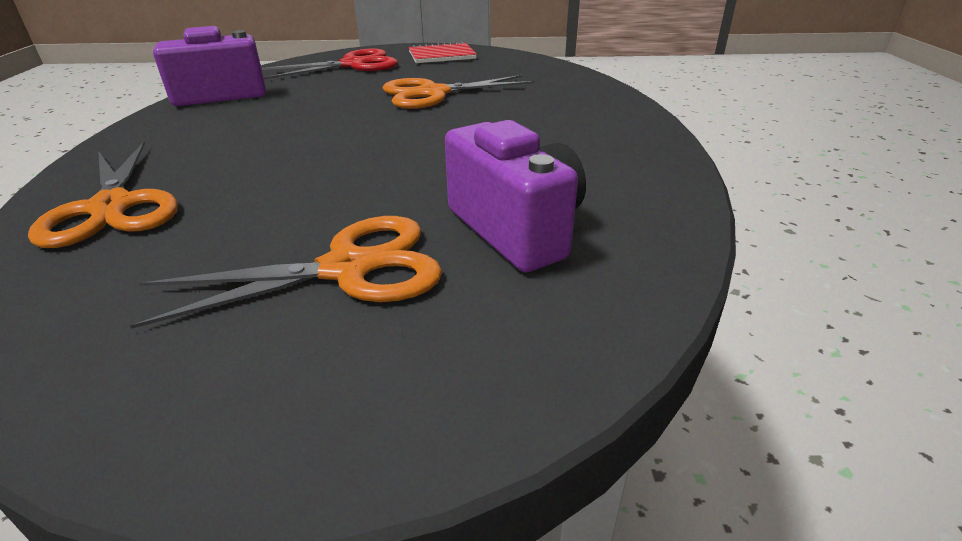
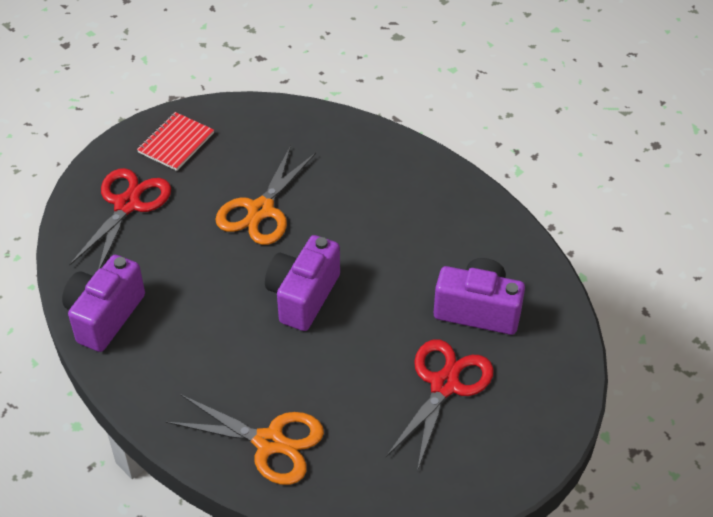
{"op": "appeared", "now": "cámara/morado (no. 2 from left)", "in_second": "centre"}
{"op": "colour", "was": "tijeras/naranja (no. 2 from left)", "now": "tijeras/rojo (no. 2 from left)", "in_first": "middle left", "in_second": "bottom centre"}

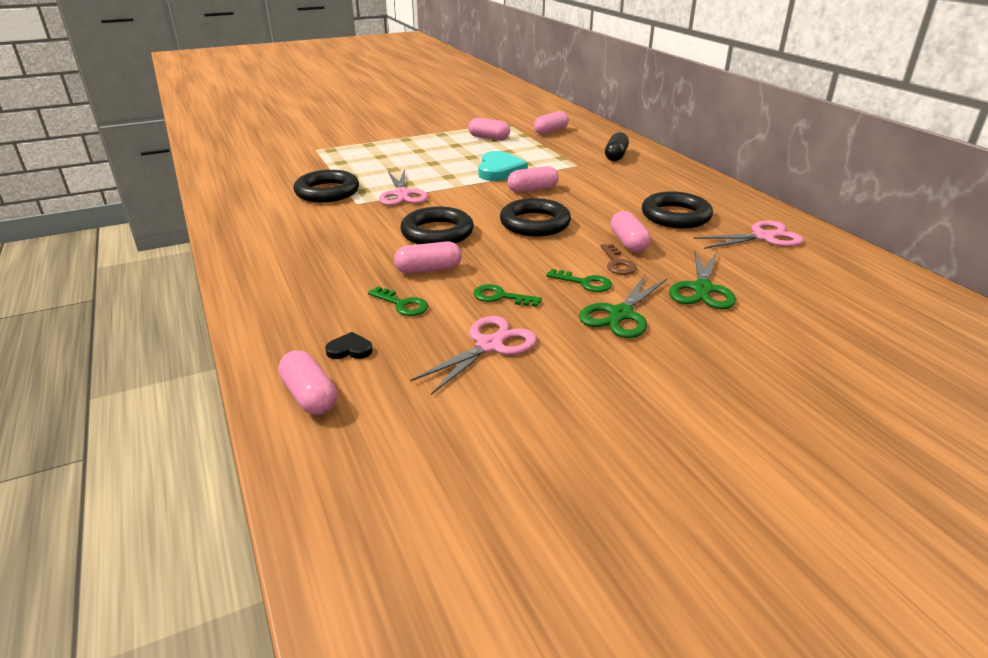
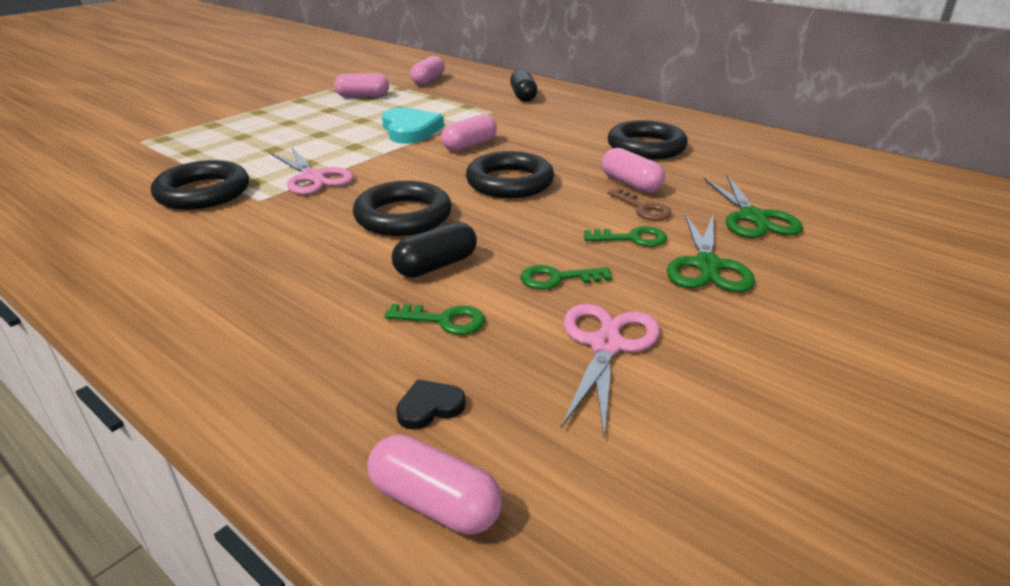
{"op": "missing", "was": "tijeras/rosa (no. 3 from left)", "in_first": "middle right"}
{"op": "colour", "was": "cápsula/rosa (no. 2 from left)", "now": "cápsula/negro (no. 1 from left)", "in_first": "centre", "in_second": "centre"}

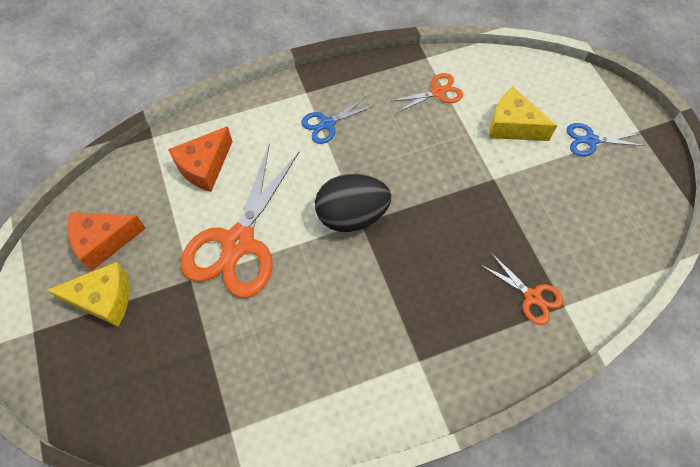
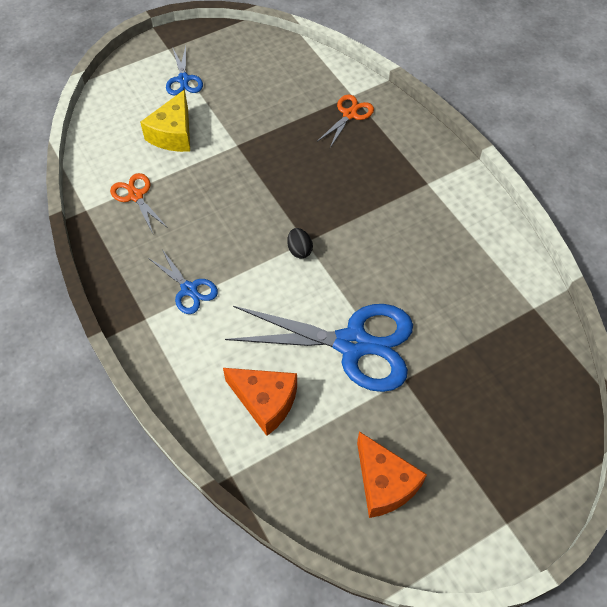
{"op": "missing", "was": "queso/amarillo (no. 1 from left)", "in_first": "middle left"}
{"op": "colour", "was": "tijeras/naranja (no. 1 from left)", "now": "tijeras/azul (no. 3 from left)", "in_first": "centre", "in_second": "centre"}
{"op": "size", "was": "huevo/negro", "in_first": "centre", "in_second": "centre", "ratio": 0.43}

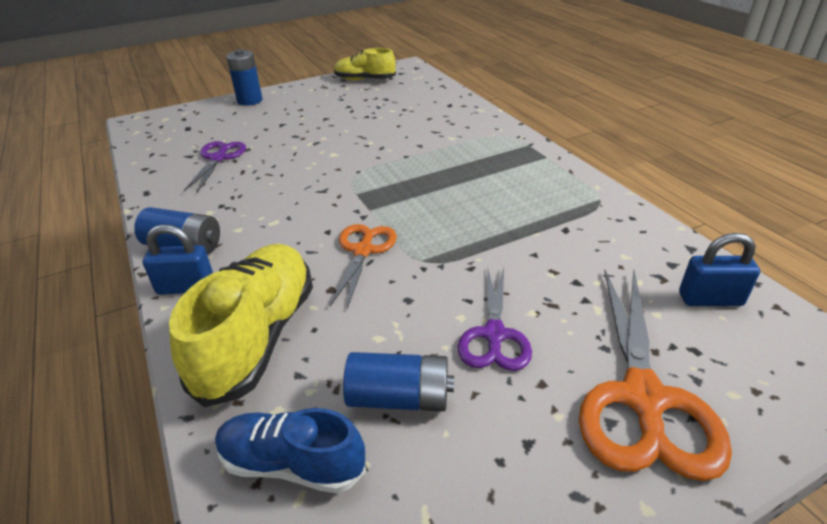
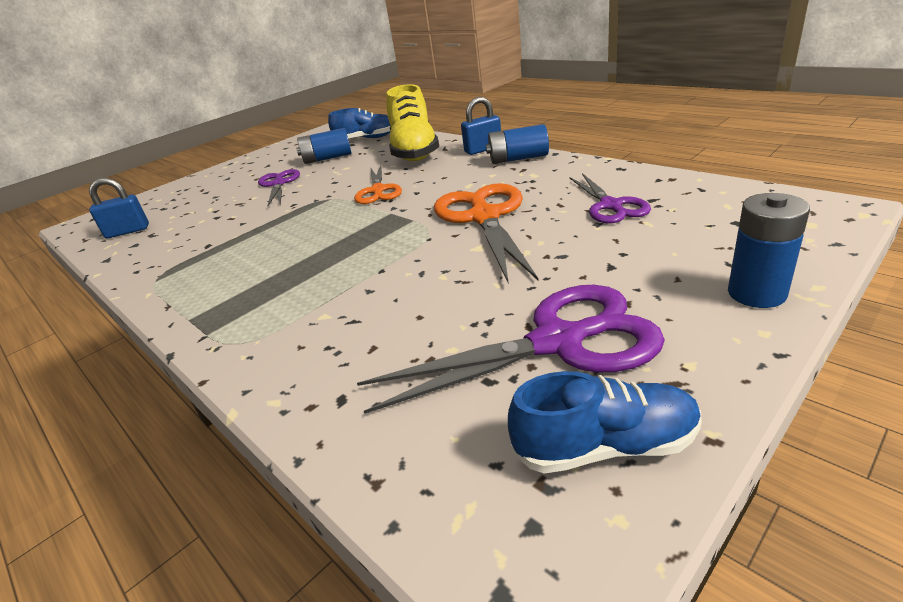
{"op": "appeared", "now": "tijeras/morado (no. 2 from left)", "in_second": "centre"}
{"op": "relocated", "was": "tijeras/naranja (no. 2 from left)", "in_first": "bottom right", "in_second": "centre"}
{"op": "colour", "was": "zapato/amarillo (no. 2 from left)", "now": "zapato/azul (no. 2 from left)", "in_first": "top centre", "in_second": "bottom right"}

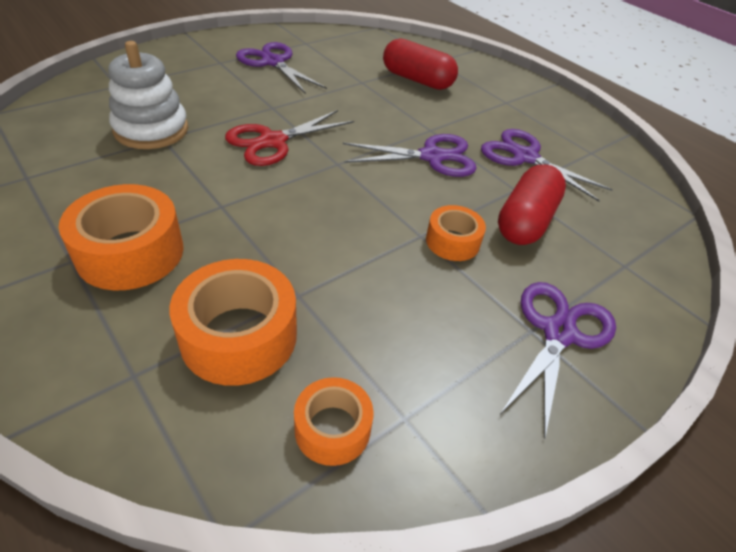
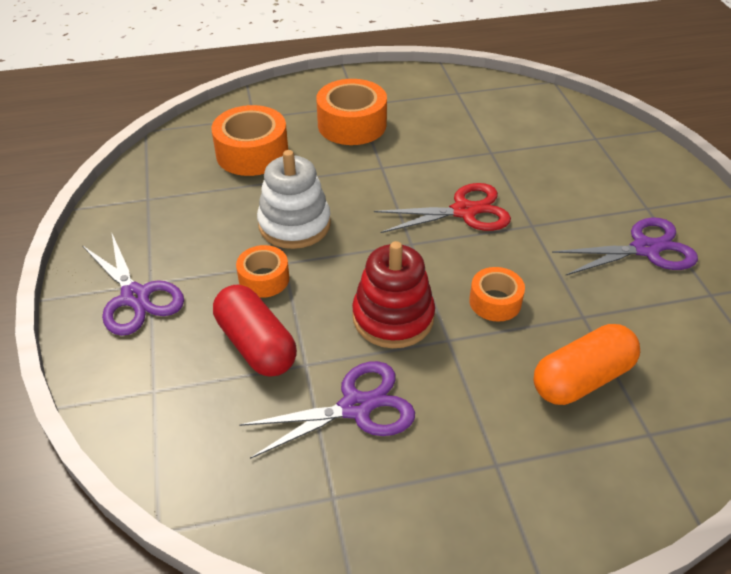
{"op": "relocated", "was": "juguete apilable/blanco", "in_first": "top left", "in_second": "centre"}
{"op": "relocated", "was": "cinta adhesiva/naranja (no. 3 from left in the first image)", "now": "cinta adhesiva/naranja (no. 4 from left)", "in_first": "bottom centre", "in_second": "middle right"}
{"op": "exchanged", "was": "tijeras/morado (no. 2 from left)", "now": "juguete apilable/rojo", "in_first": "top centre", "in_second": "centre"}
{"op": "colour", "was": "cápsula/rojo (no. 1 from left)", "now": "cápsula/naranja", "in_first": "top centre", "in_second": "middle right"}
{"op": "spun", "was": "tijeras/rojo", "in_first": "top centre", "in_second": "centre", "clockwise": 90}

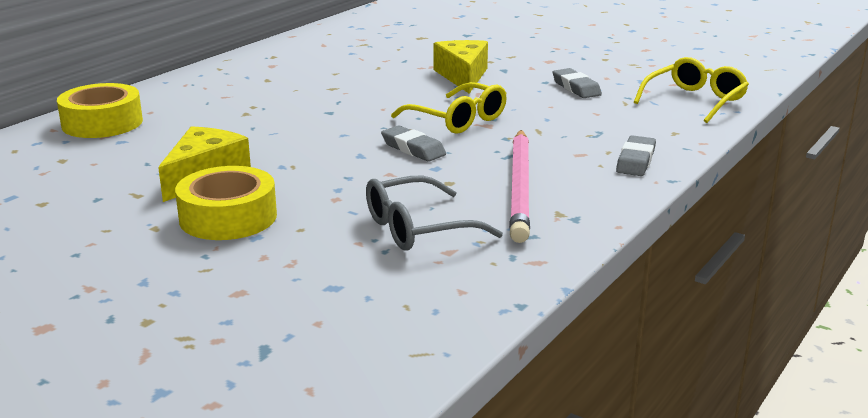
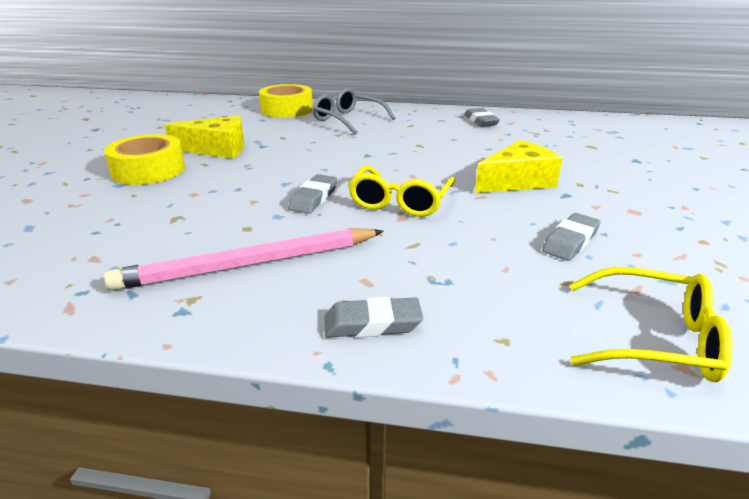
{"op": "appeared", "now": "goma de borrar/gris (no. 3 from left)", "in_second": "top centre"}
{"op": "relocated", "was": "gafas/gris", "in_first": "centre", "in_second": "top centre"}

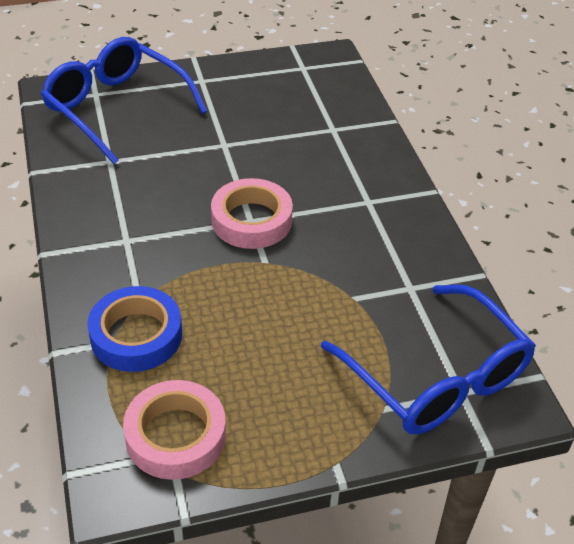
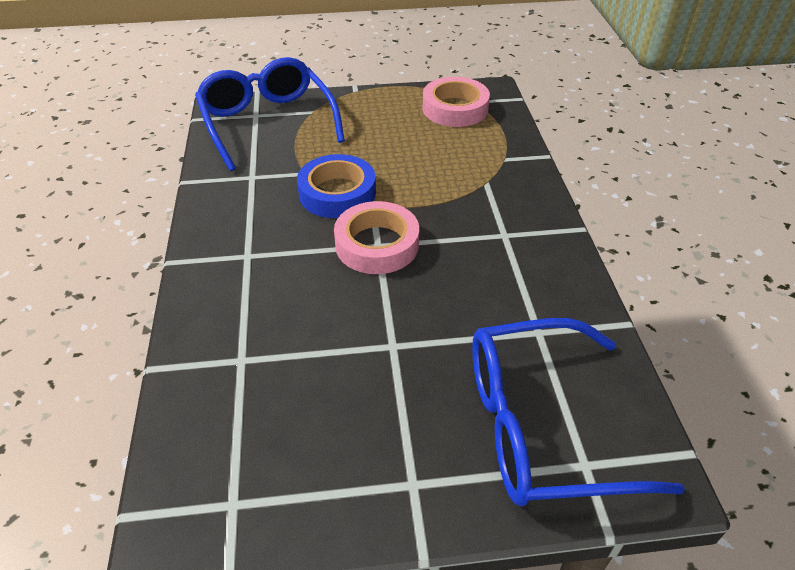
{"op": "relocated", "was": "cinta adhesiva/azul", "in_first": "middle left", "in_second": "top centre"}
{"op": "spun", "was": "gafas/azul (no. 1 from left in the first image)", "in_first": "top left", "in_second": "bottom right", "clockwise": 120}

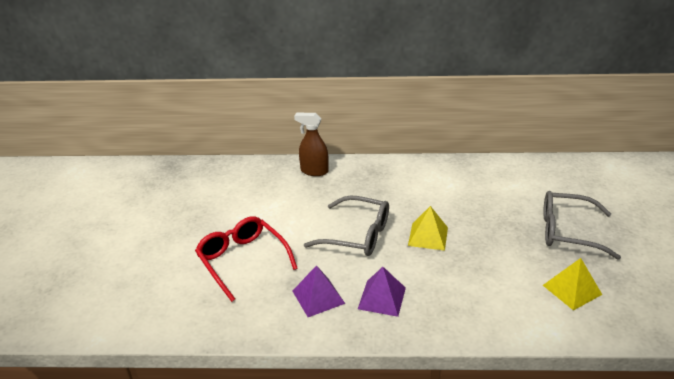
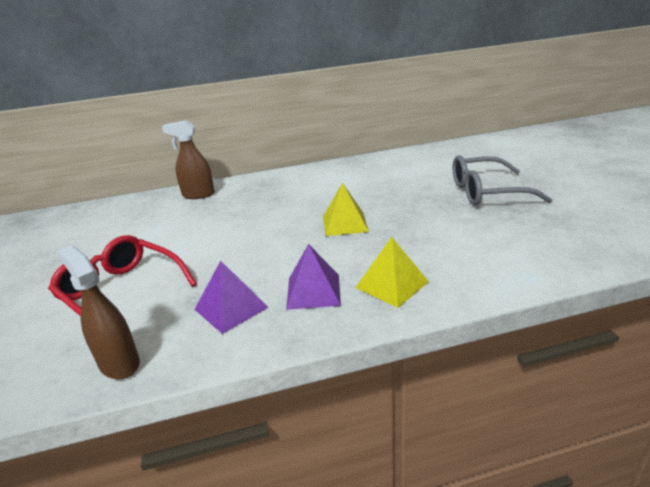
{"op": "missing", "was": "gafas/gris (no. 1 from left)", "in_first": "centre"}
{"op": "appeared", "now": "pulverizador/marrón (no. 1 from left)", "in_second": "middle left"}
{"op": "relocated", "was": "pirámide/amarillo (no. 2 from left)", "in_first": "bottom right", "in_second": "centre"}

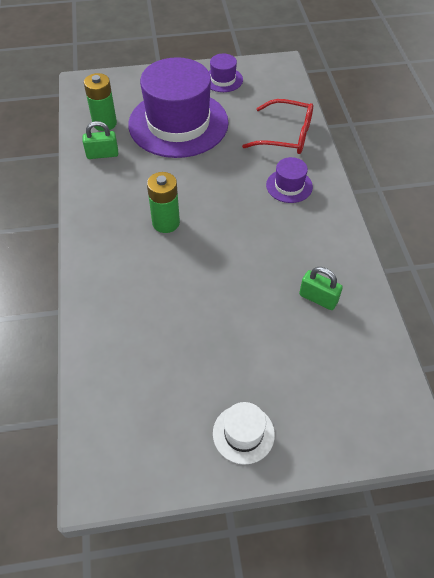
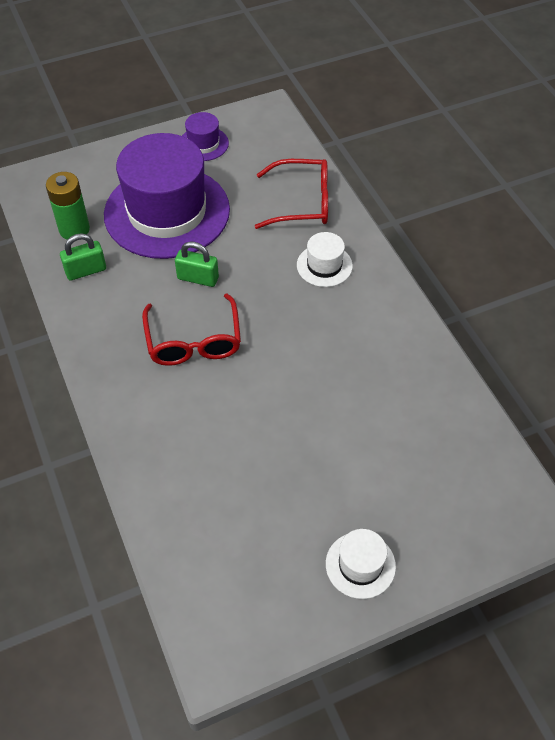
{"op": "relocated", "was": "candado/verde (no. 2 from left)", "in_first": "middle right", "in_second": "centre"}
{"op": "exchanged", "was": "pila/verde (no. 2 from left)", "now": "gafas/rojo (no. 1 from left)", "in_first": "centre", "in_second": "centre"}
{"op": "colour", "was": "sombrero/morado (no. 3 from left)", "now": "sombrero/blanco (no. 1 from left)", "in_first": "top centre", "in_second": "centre"}

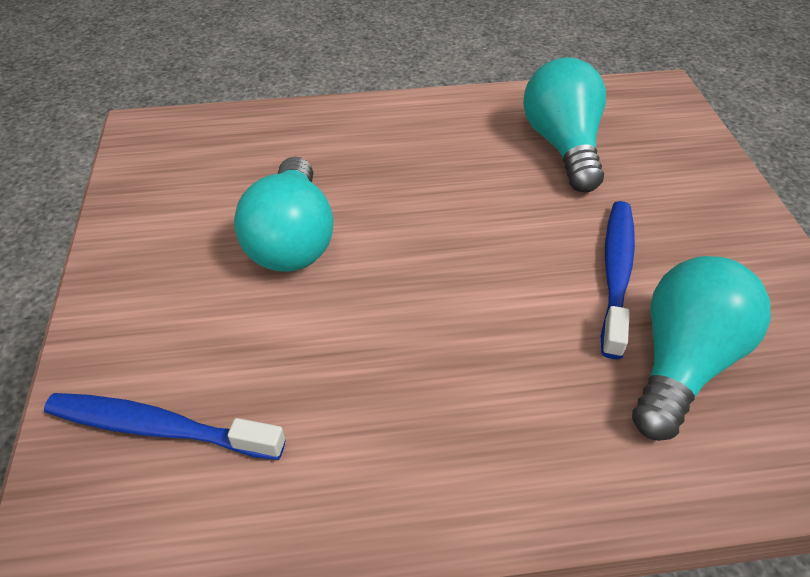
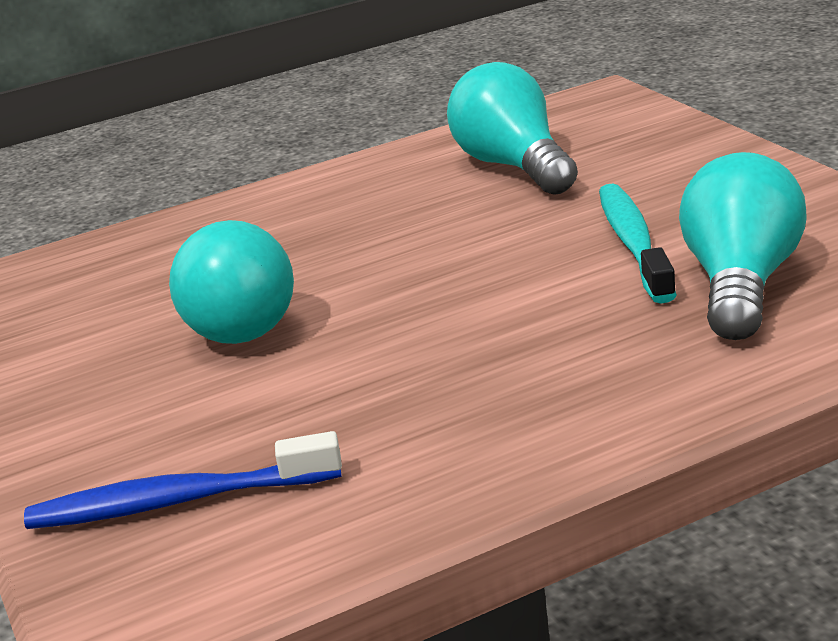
{"op": "colour", "was": "cepillo de dientes/azul (no. 2 from left)", "now": "cepillo de dientes/turquesa", "in_first": "middle right", "in_second": "middle right"}

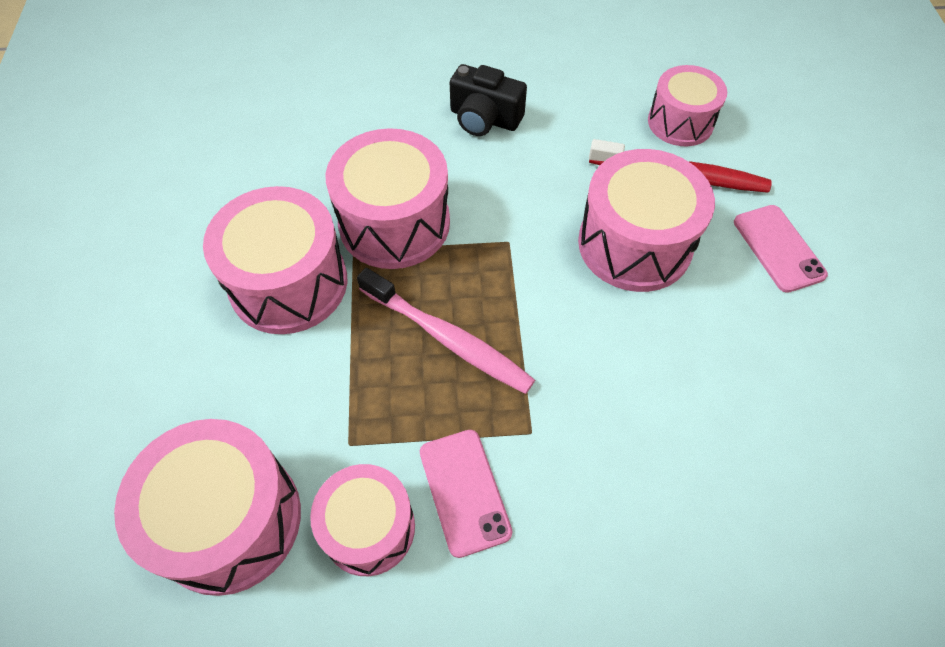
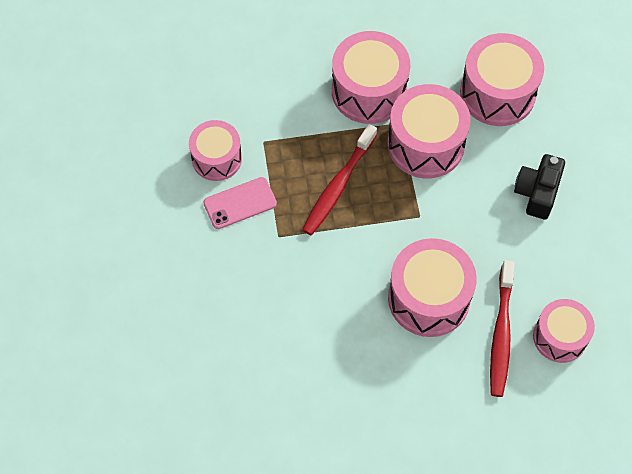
{"op": "missing", "was": "móvil/rosa (no. 2 from left)", "in_first": "middle right"}
{"op": "relocated", "was": "tambor/rosa (no. 1 from left in the first image)", "now": "tambor/rosa (no. 5 from left)", "in_first": "bottom left", "in_second": "top right"}
{"op": "colour", "was": "cepillo de dientes/rosa", "now": "cepillo de dientes/rojo (no. 1 from left)", "in_first": "centre", "in_second": "centre"}

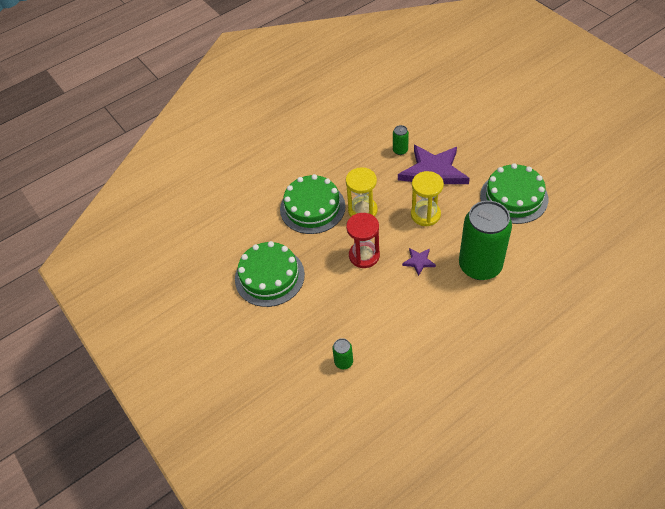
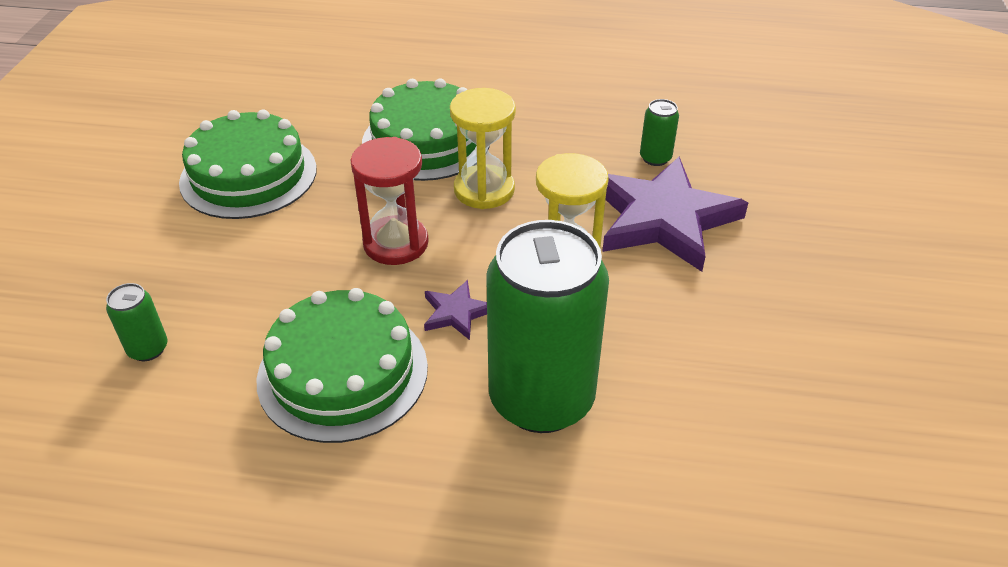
{"op": "relocated", "was": "tarta/verde (no. 3 from left in the first image)", "now": "tarta/verde (no. 2 from left)", "in_first": "middle right", "in_second": "centre"}

